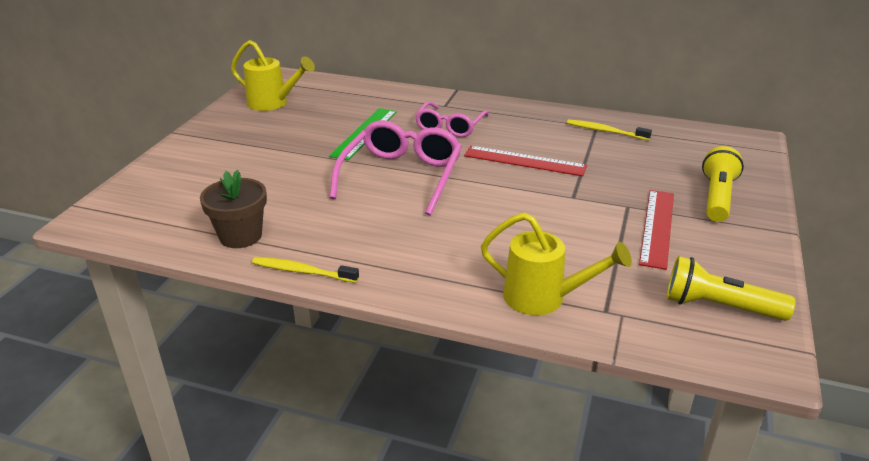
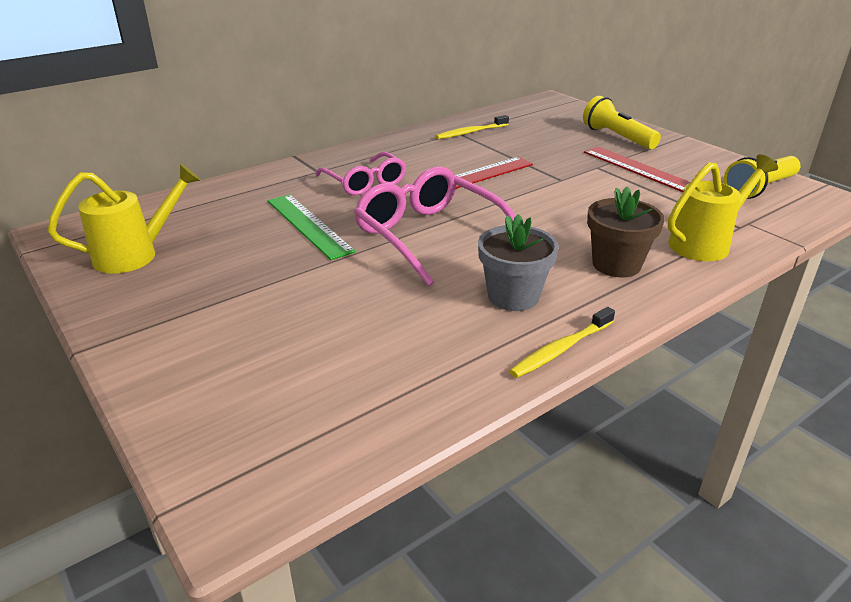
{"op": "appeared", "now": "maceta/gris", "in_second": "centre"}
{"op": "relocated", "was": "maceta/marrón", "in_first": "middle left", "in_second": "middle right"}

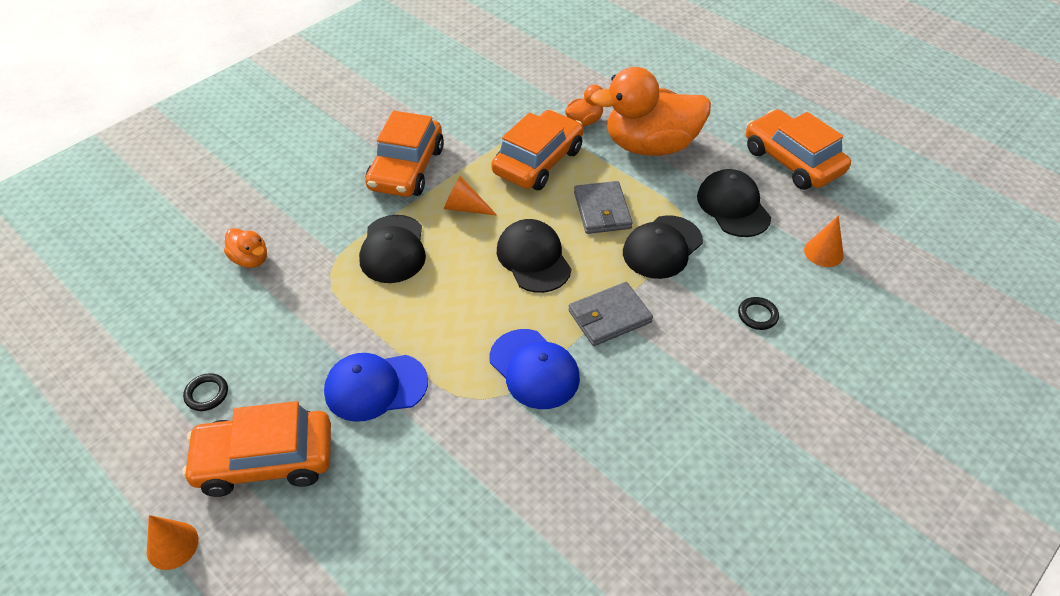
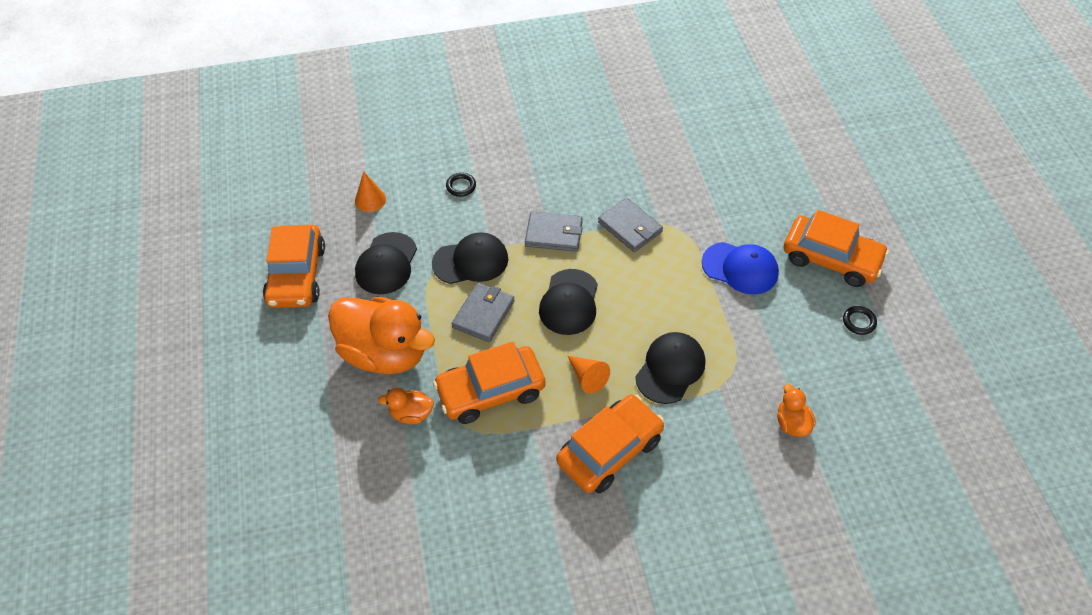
{"op": "missing", "was": "cono/naranja (no. 1 from left)", "in_first": "bottom left"}
{"op": "exchanged", "was": "gorra/azul (no. 2 from left)", "now": "cartera/gris (no. 3 from left)", "in_first": "centre", "in_second": "centre"}

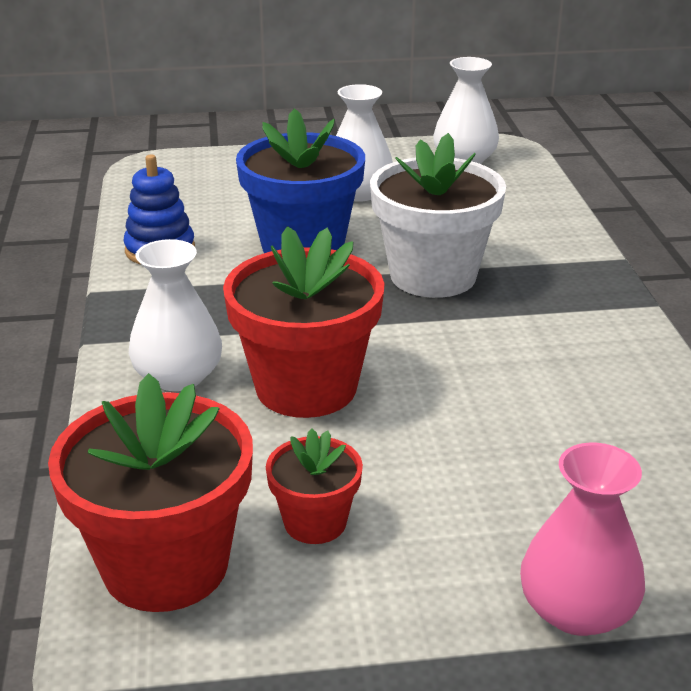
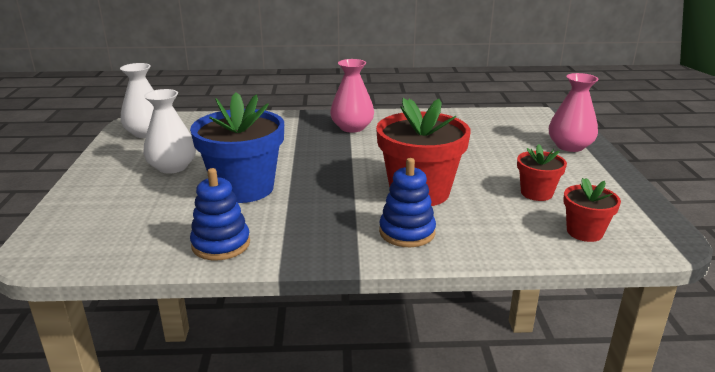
{"op": "missing", "was": "maceta/blanco", "in_first": "top centre"}
{"op": "appeared", "now": "florero/rosa (no. 1 from left)", "in_second": "top centre"}
{"op": "exchanged", "was": "florero/blanco (no. 1 from left)", "now": "juguete apilable/azul (no. 2 from left)", "in_first": "middle left", "in_second": "centre"}
{"op": "size", "was": "maceta/rojo (no. 1 from left in the first image)", "in_first": "bottom left", "in_second": "middle right", "ratio": 0.52}

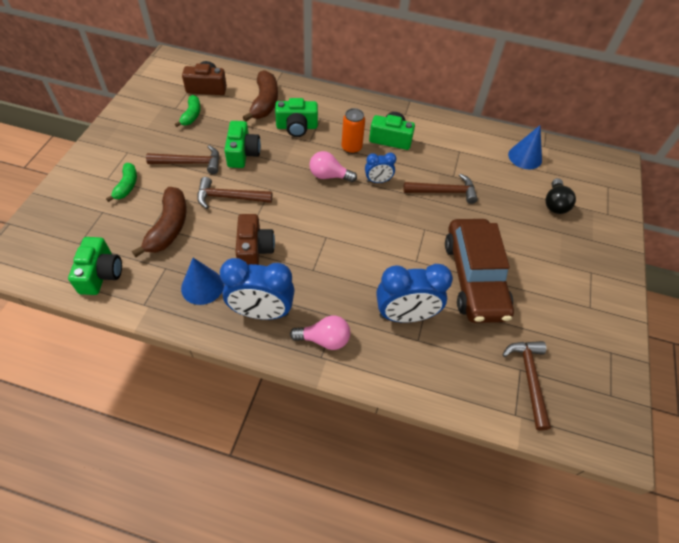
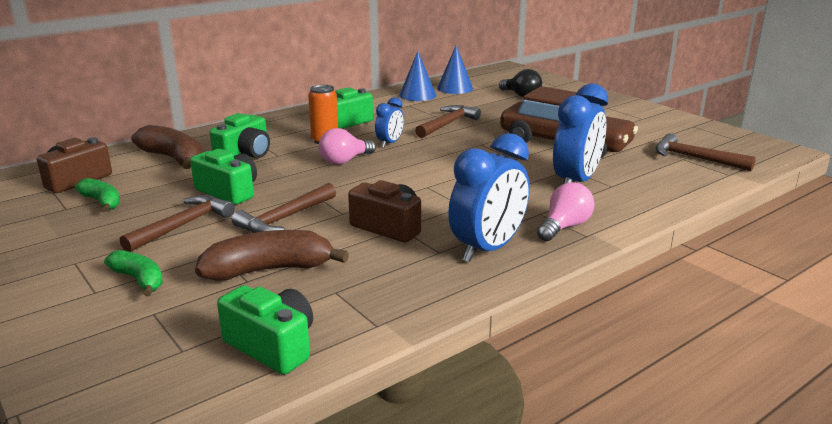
{"op": "relocated", "was": "cono/azul (no. 1 from left)", "in_first": "middle left", "in_second": "top centre"}
{"op": "spun", "was": "plátano/marrón (no. 1 from left in the first image)", "in_first": "middle left", "in_second": "middle left", "clockwise": -60}

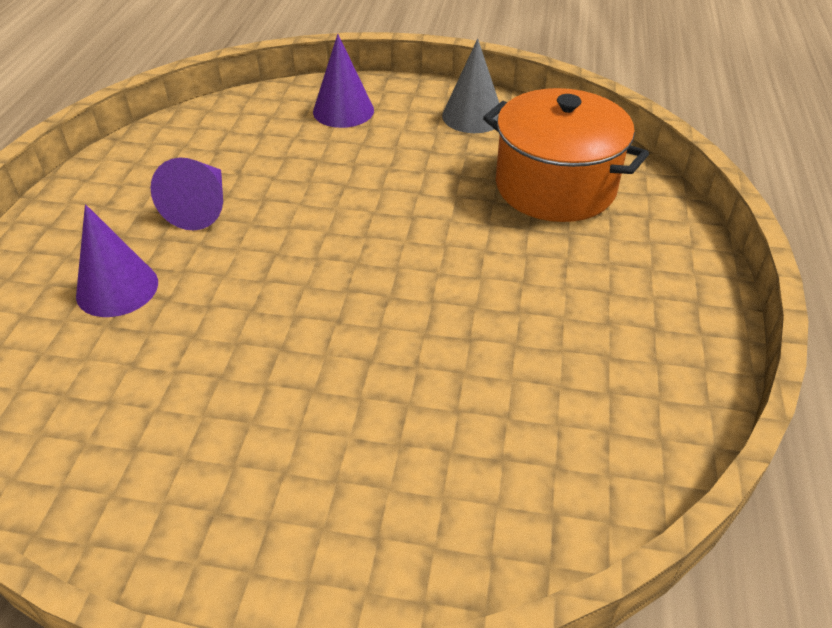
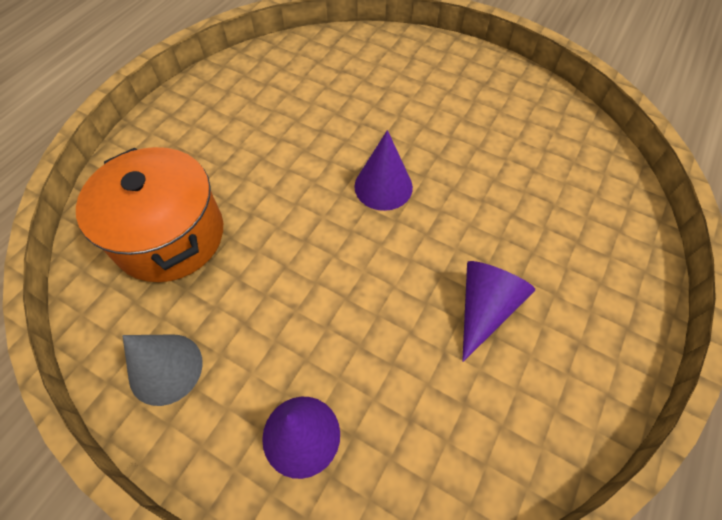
{"op": "relocated", "was": "cono/morado (no. 1 from left in the first image)", "now": "cono/morado (no. 2 from left)", "in_first": "middle left", "in_second": "top centre"}

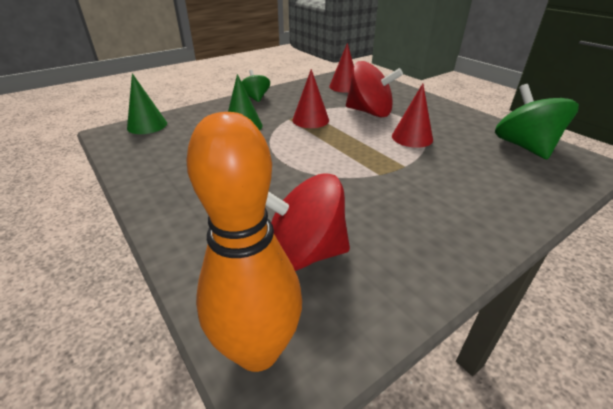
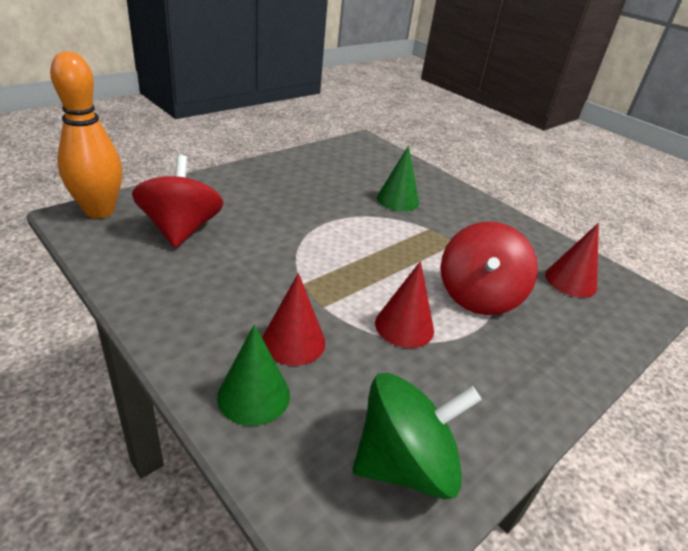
{"op": "missing", "was": "peonza/verde (no. 1 from left)", "in_first": "top centre"}
{"op": "relocated", "was": "cono/verde (no. 1 from left)", "in_first": "top left", "in_second": "bottom centre"}
{"op": "relocated", "was": "cono/rojo (no. 1 from left)", "in_first": "top centre", "in_second": "centre"}

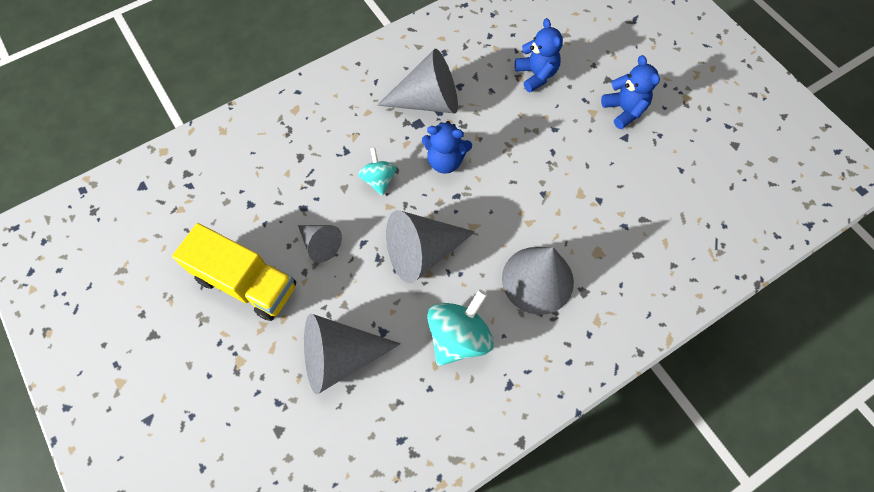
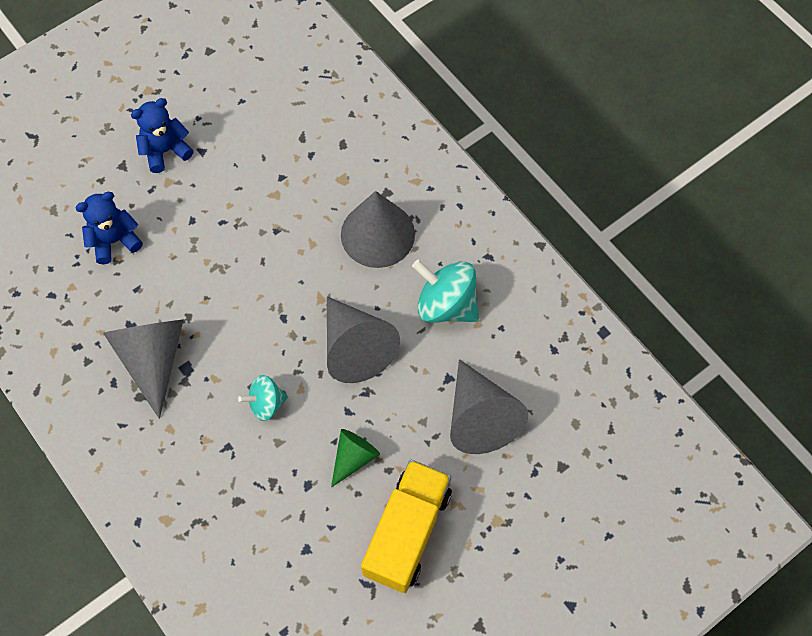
{"op": "missing", "was": "osito/azul (no. 1 from left)", "in_first": "top centre"}
{"op": "colour", "was": "cono/gris (no. 1 from left)", "now": "cono/verde", "in_first": "centre", "in_second": "bottom centre"}

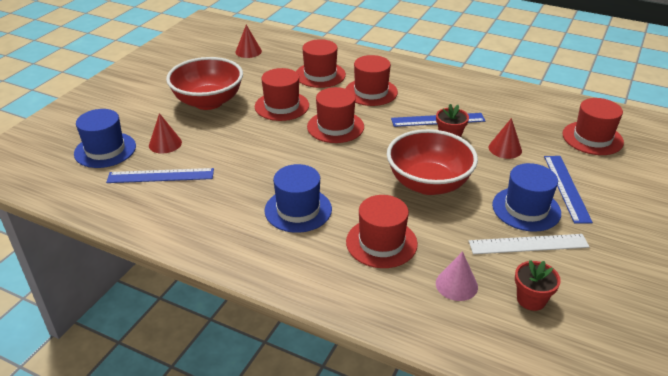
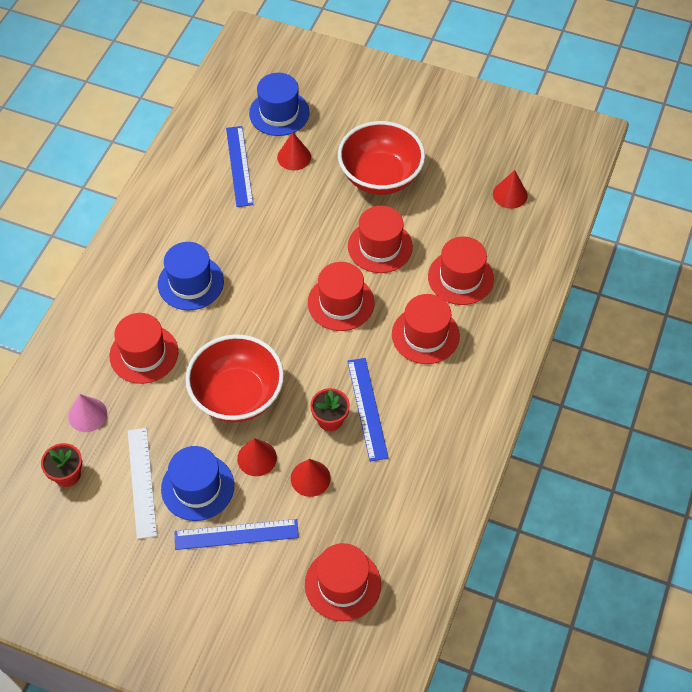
{"op": "appeared", "now": "cono/rojo (no. 1 from left)", "in_second": "centre"}

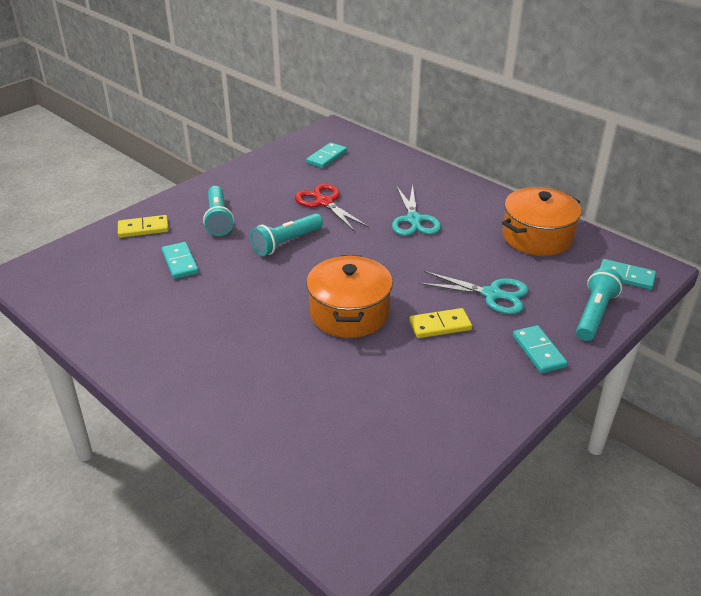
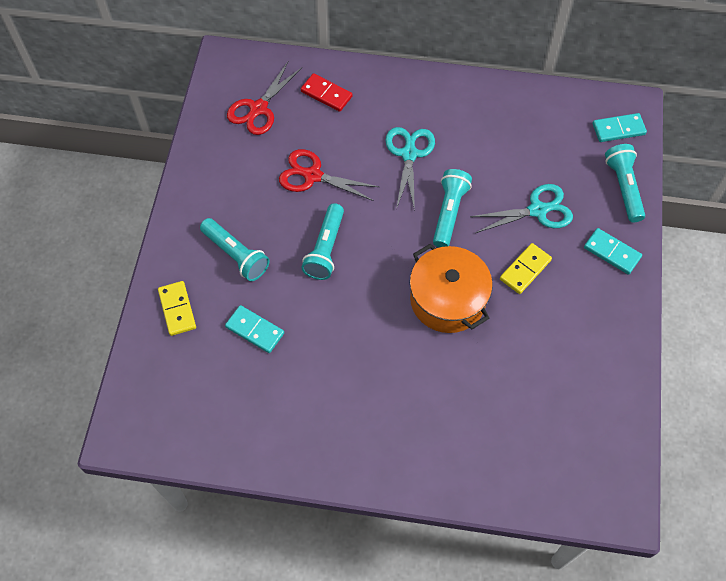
{"op": "missing", "was": "olla/naranja (no. 2 from left)", "in_first": "middle right"}
{"op": "appeared", "now": "ficha de dominó/rojo", "in_second": "top centre"}
{"op": "appeared", "now": "lámpara de mano/turquesa (no. 3 from left)", "in_second": "centre"}
{"op": "exchanged", "was": "ficha de dominó/turquesa (no. 2 from left)", "now": "tijeras/rojo (no. 1 from left)", "in_first": "top centre", "in_second": "top centre"}
{"op": "spun", "was": "ficha de dominó/amarillo (no. 1 from left)", "in_first": "middle left", "in_second": "middle left", "clockwise": -60}
{"op": "spun", "was": "tijeras/turquesa (no. 1 from left)", "in_first": "centre", "in_second": "top centre", "clockwise": -135}

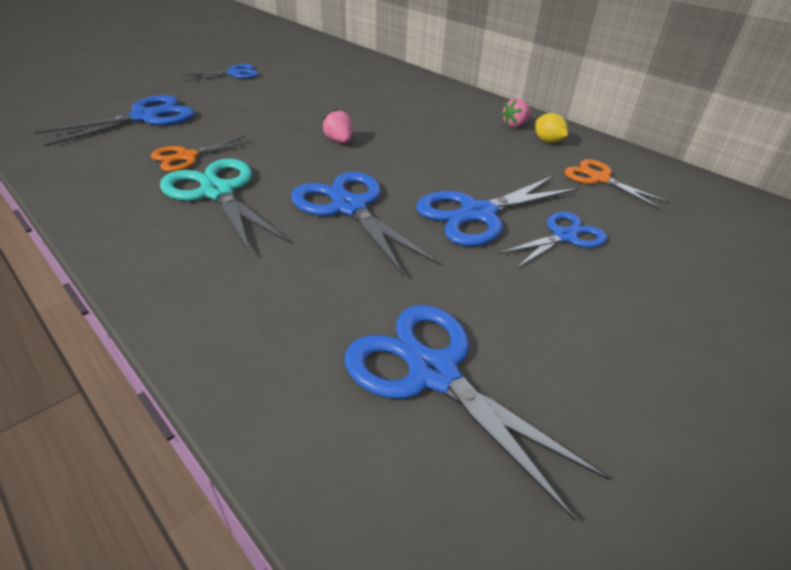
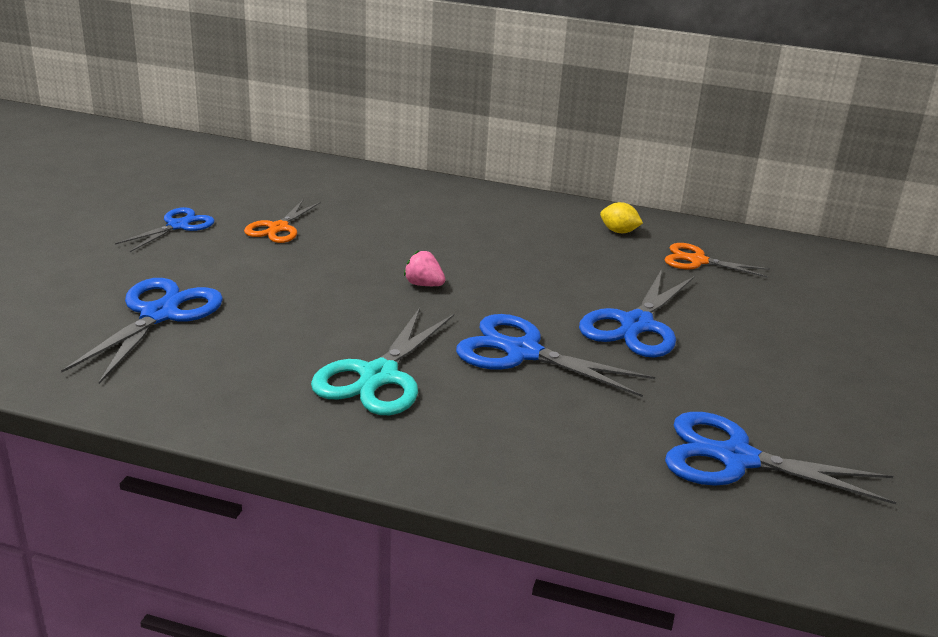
{"op": "missing", "was": "tijeras/azul (no. 6 from left)", "in_first": "middle right"}
{"op": "missing", "was": "fresa/rosa (no. 2 from left)", "in_first": "top centre"}
{"op": "relocated", "was": "tijeras/naranja (no. 1 from left)", "in_first": "top left", "in_second": "middle left"}
{"op": "spun", "was": "tijeras/turquesa", "in_first": "middle left", "in_second": "centre", "clockwise": -90}

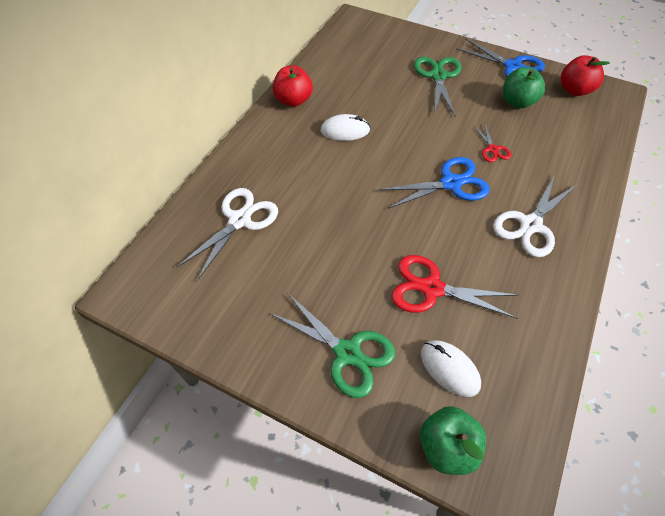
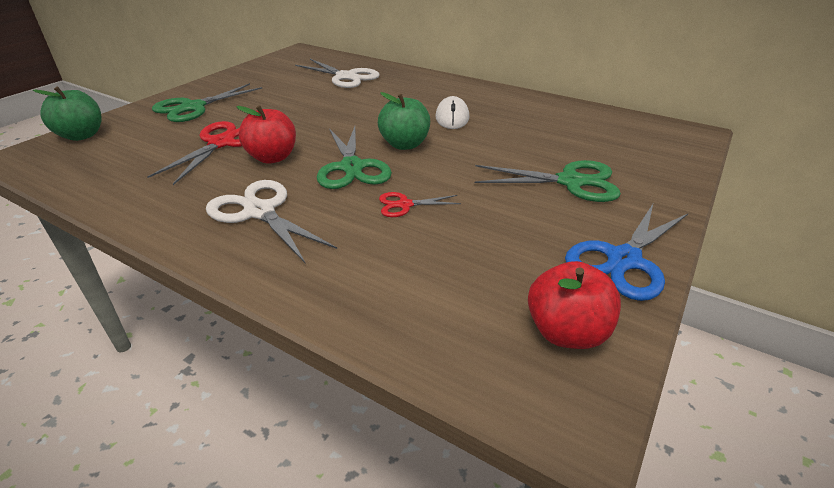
{"op": "missing", "was": "ratón/blanco (no. 2 from left)", "in_first": "bottom right"}
{"op": "relocated", "was": "manzana/rojo (no. 1 from left)", "in_first": "top centre", "in_second": "top left"}
{"op": "relocated", "was": "manzana/verde (no. 2 from left)", "in_first": "top right", "in_second": "top centre"}
{"op": "colour", "was": "tijeras/azul (no. 1 from left)", "now": "tijeras/verde (no. 2 from left)", "in_first": "centre", "in_second": "top centre"}

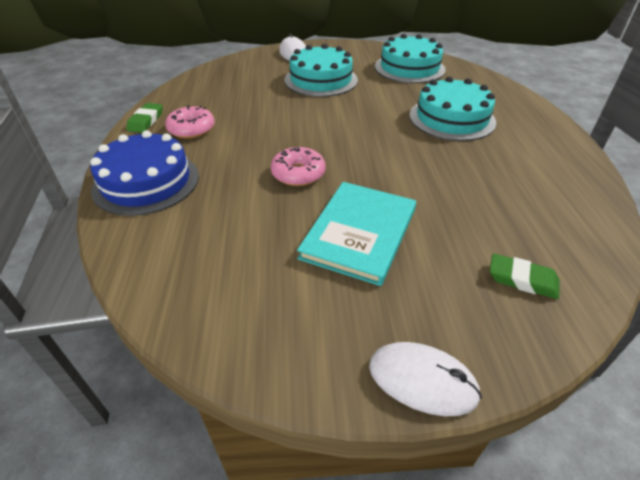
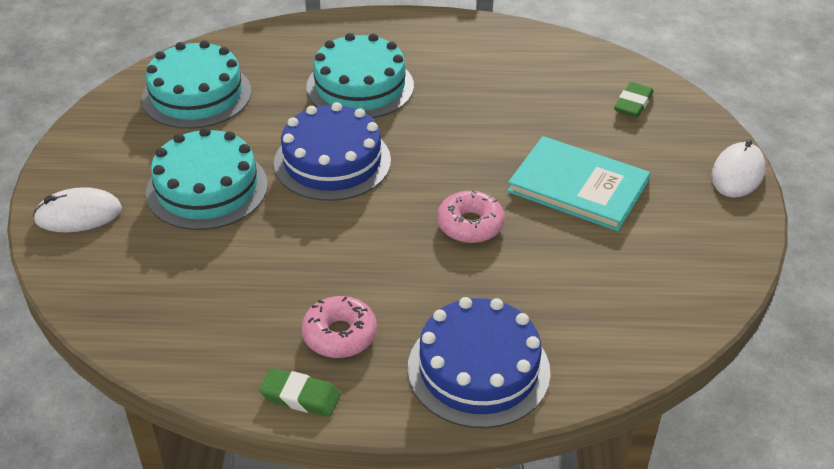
{"op": "appeared", "now": "tarta/azul (no. 1 from left)", "in_second": "top centre"}

